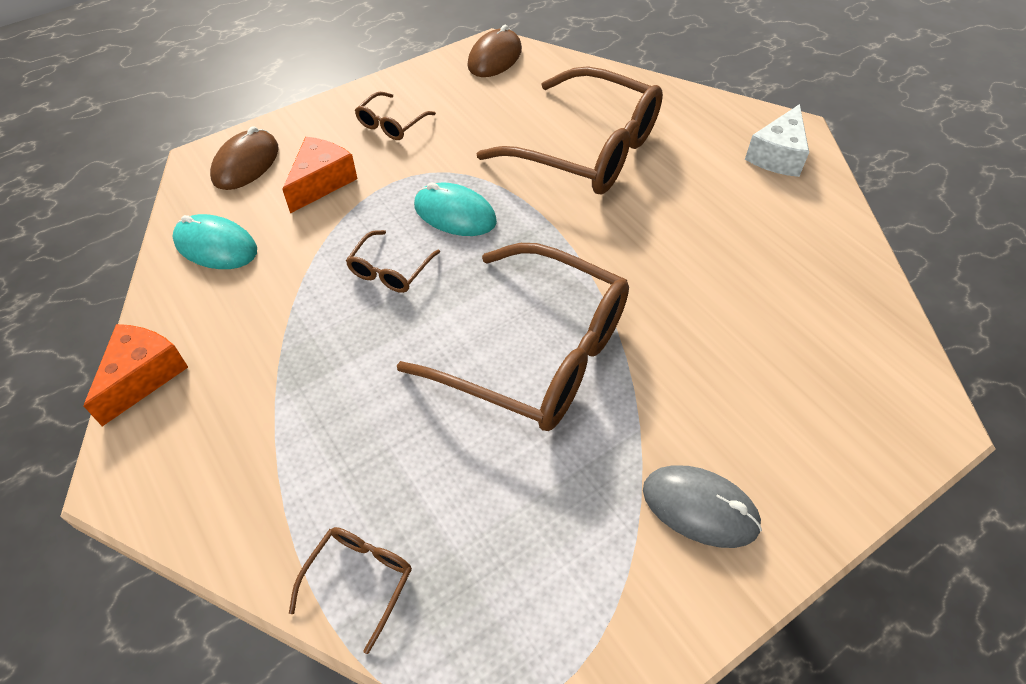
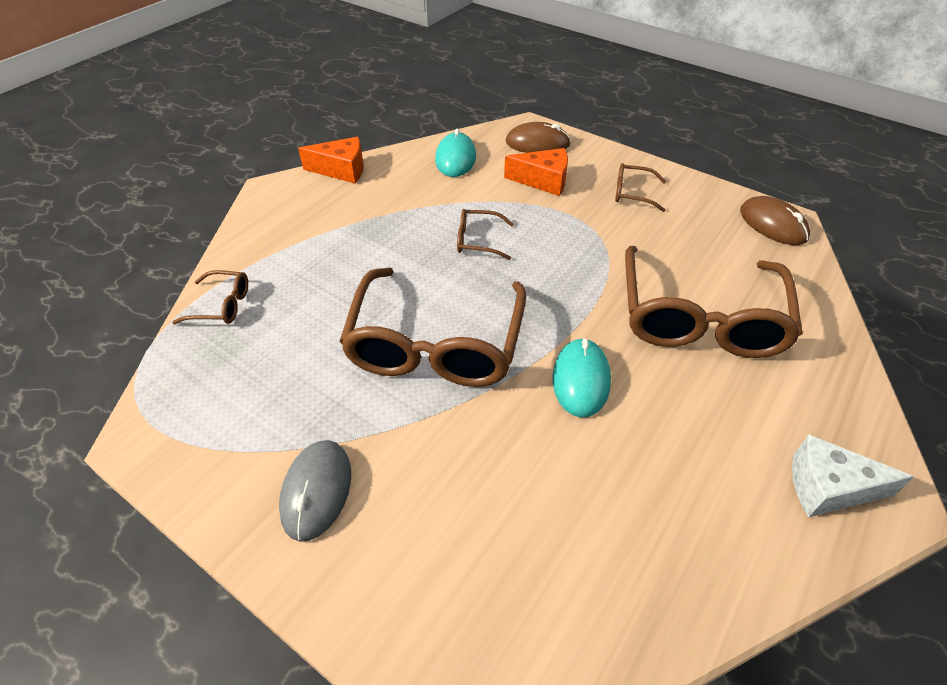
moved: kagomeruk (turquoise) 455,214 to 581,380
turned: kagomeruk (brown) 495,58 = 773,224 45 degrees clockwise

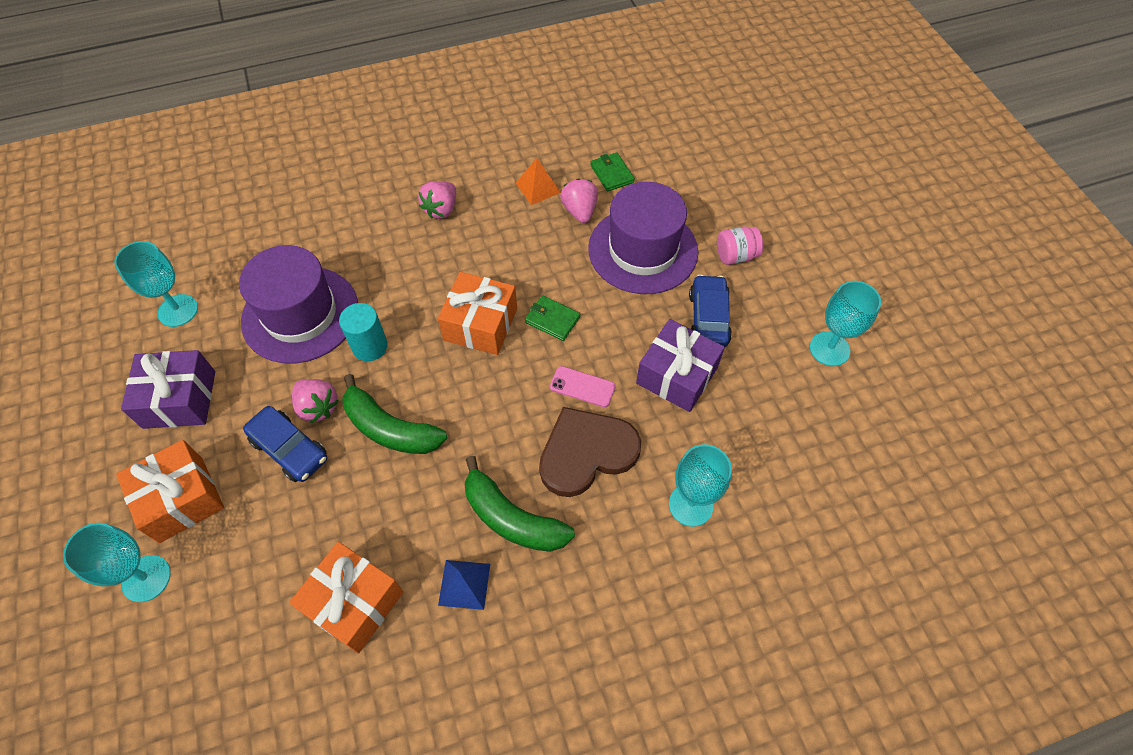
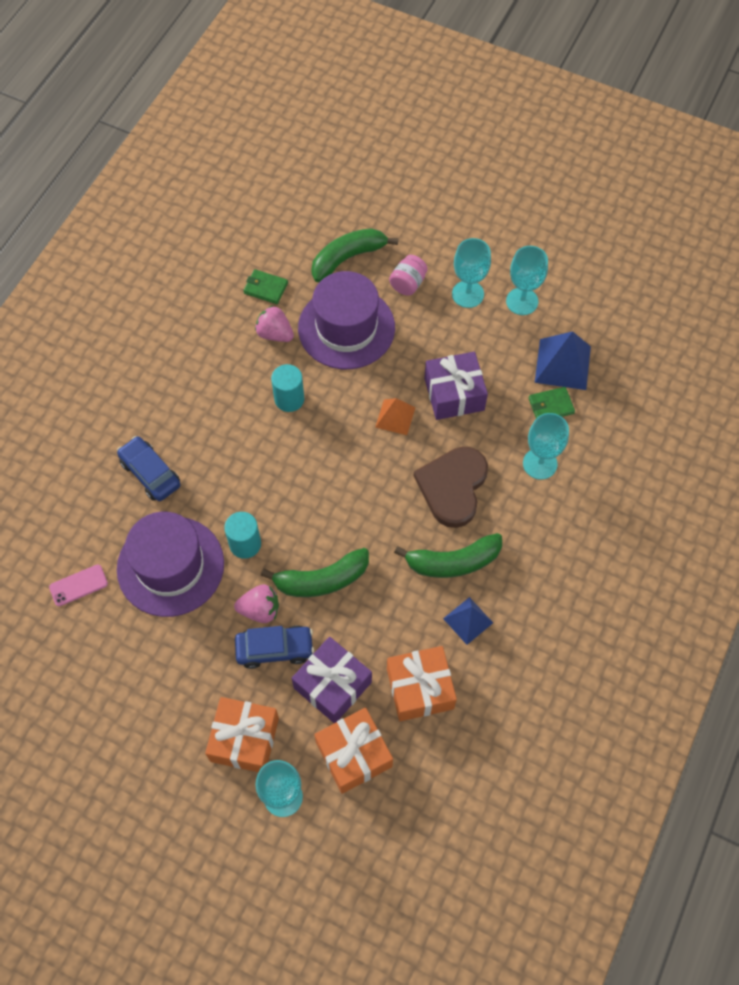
removed: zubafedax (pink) 441,209
added: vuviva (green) 348,258; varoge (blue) 562,364; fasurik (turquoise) 289,399
moved: varoge (orange) 538,187 to 395,417; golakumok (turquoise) 178,310 to 467,294; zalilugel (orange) 480,324 to 354,754; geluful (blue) 708,318 to 150,473; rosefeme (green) 552,319 to 551,406; zalilugel (purple) 179,399 to 332,685; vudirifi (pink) 582,386 to 78,585

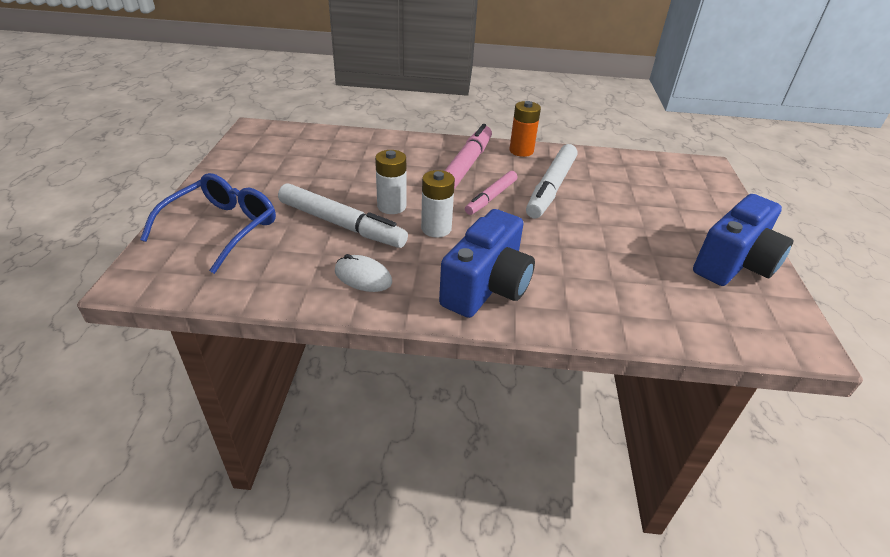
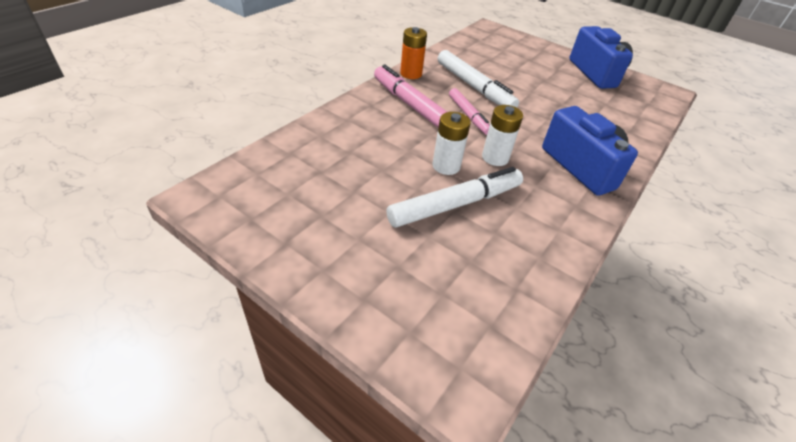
removed: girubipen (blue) 222,228; kagomeruk (white) 363,277

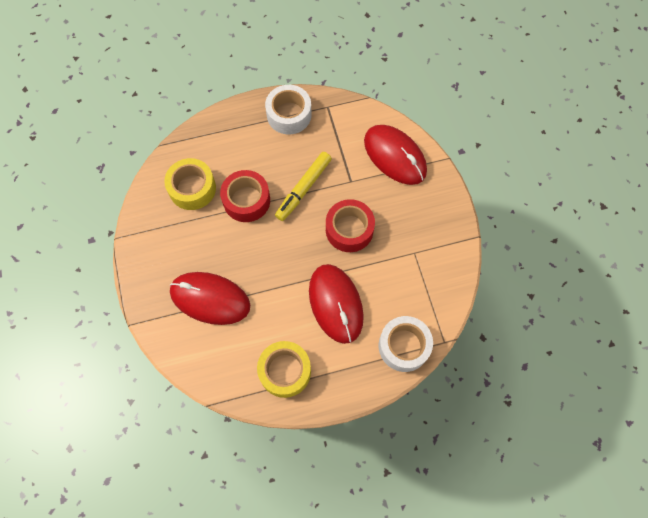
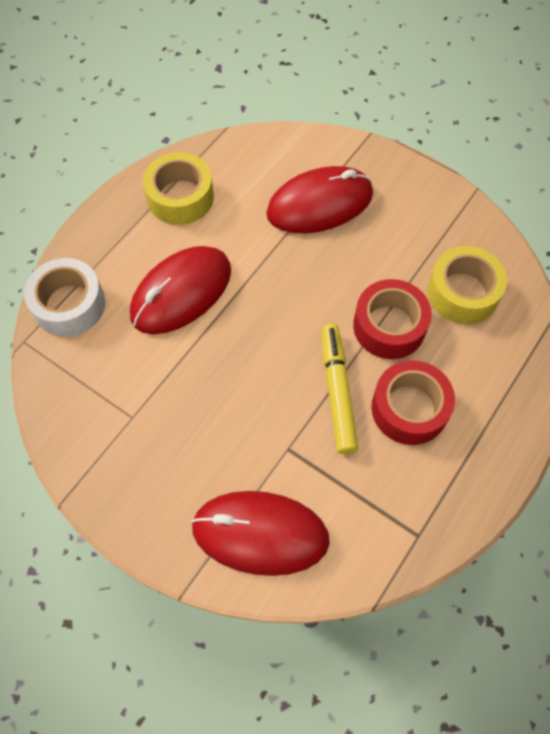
removed: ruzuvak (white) 289,114
moved: ruzuvak (red) 349,229 to 409,408
turned: kagomeruk (red) 336,304 = 181,292 75 degrees counterclockwise

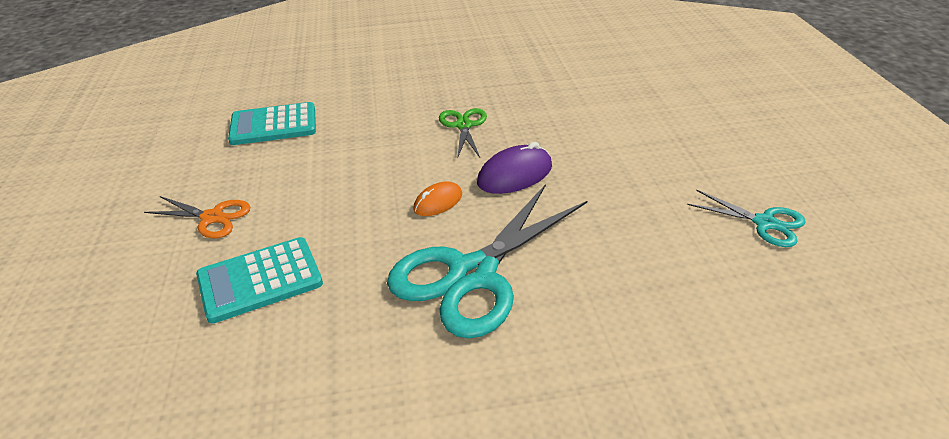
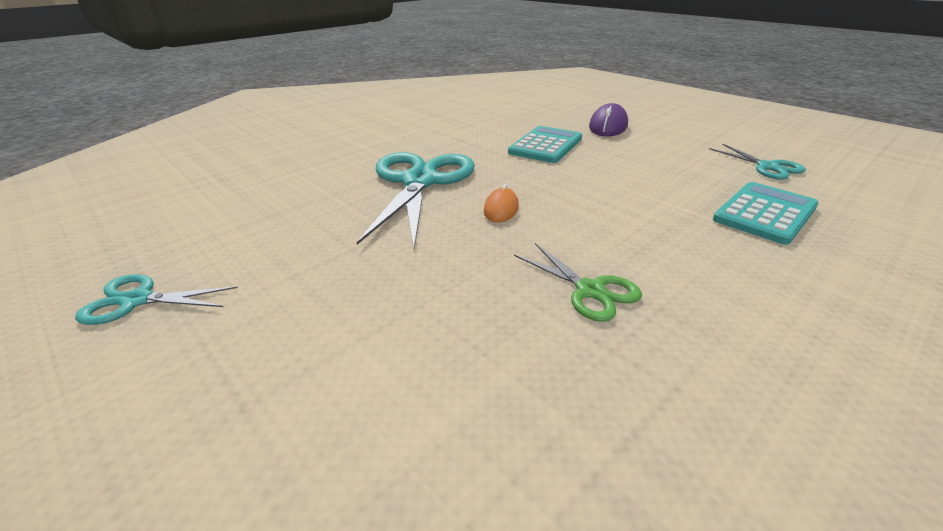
removed: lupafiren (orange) 212,218
added: lupafiren (turquoise) 767,167
moved: kagomeruk (purple) 515,175 to 608,126

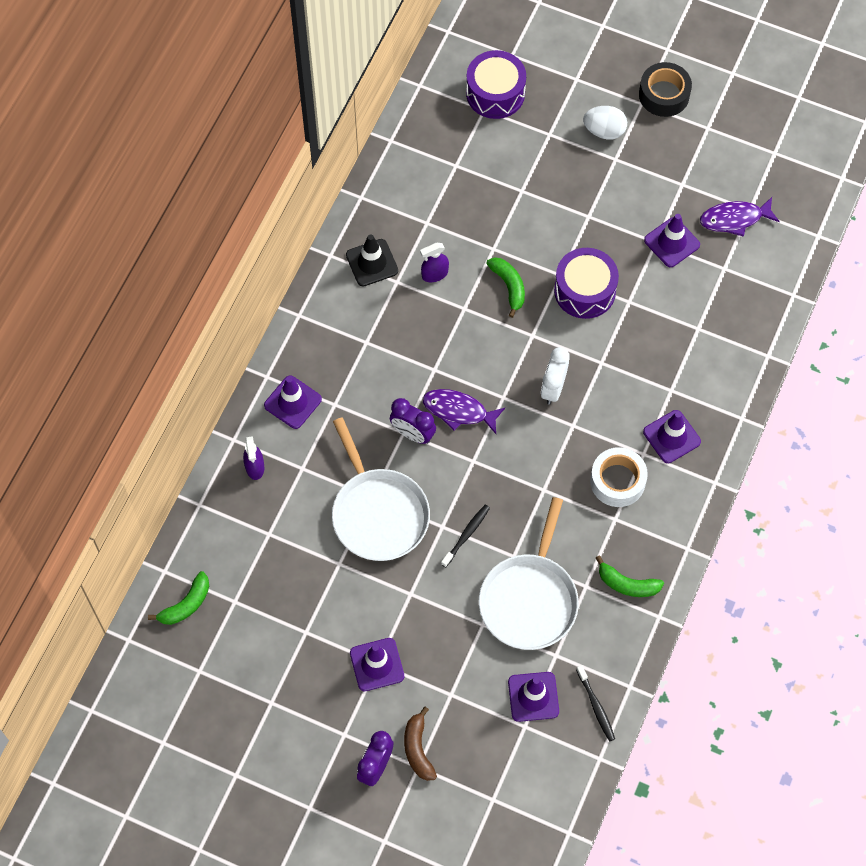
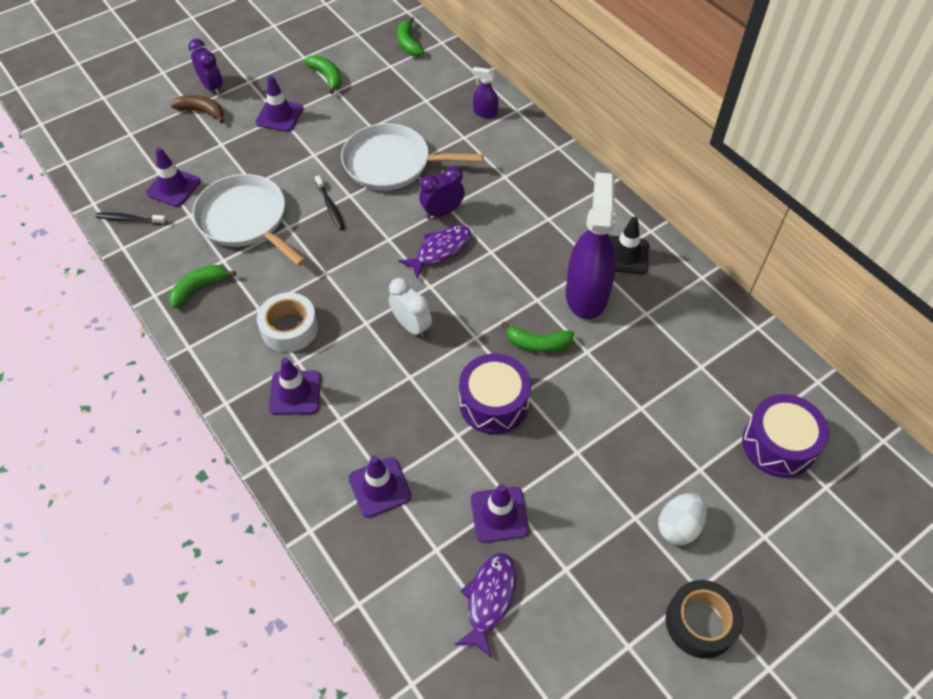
added: vuviva (green) 327,77
moved: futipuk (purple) 293,402 to 379,487
resized: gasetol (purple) 434,274 = 586,294 x2.27

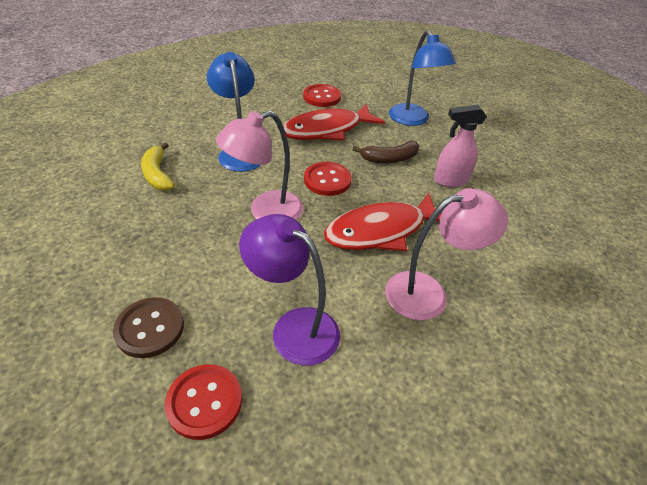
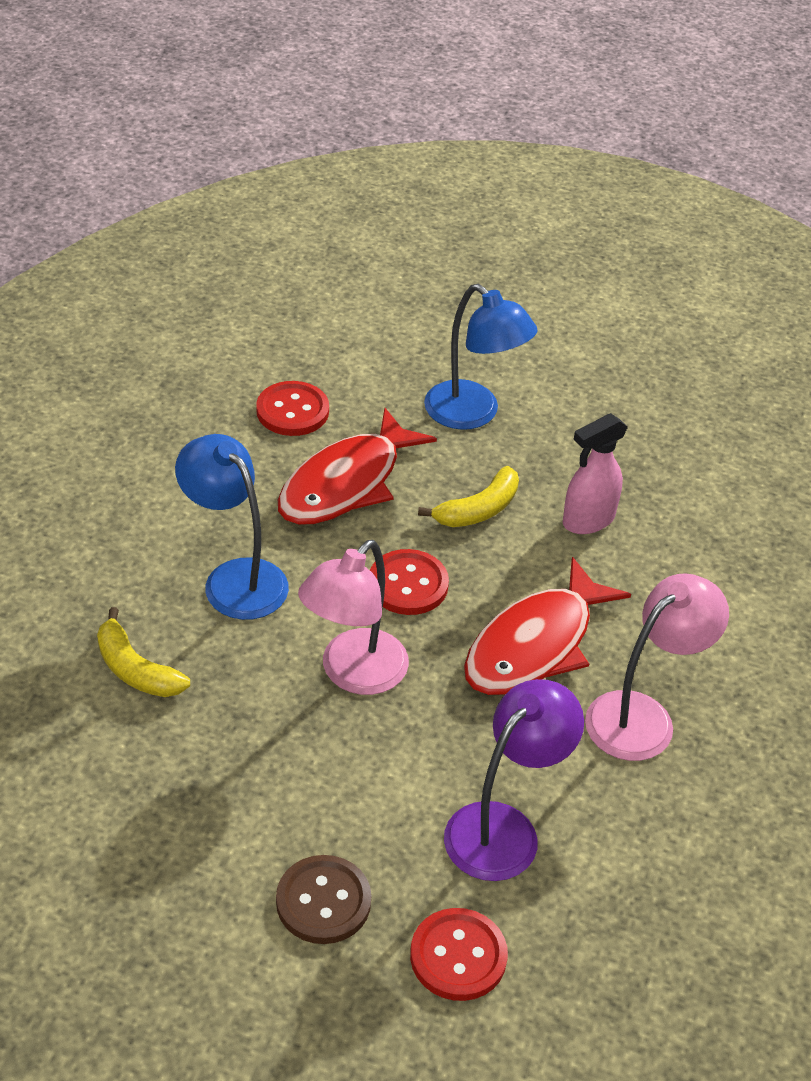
recoloured: vuviva (brown) 389,159 to vuviva (yellow) 478,510
turned: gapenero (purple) 294,327 = 504,828 120 degrees clockwise

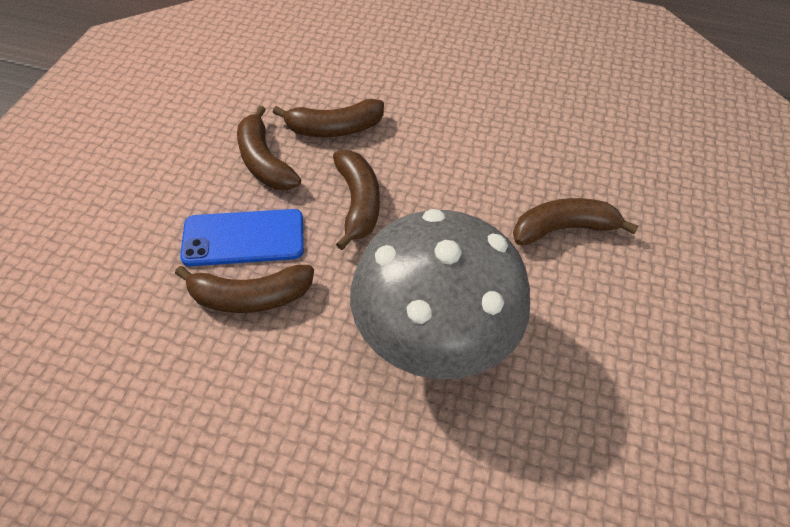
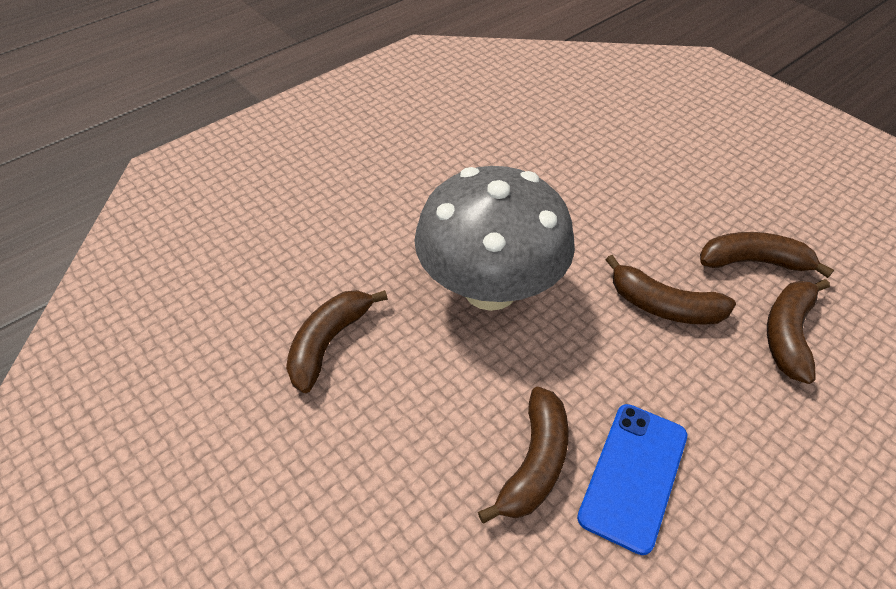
moved: vudirifi (blue) 244,238 to 633,475; vuviva (brown) 250,296 to 328,343

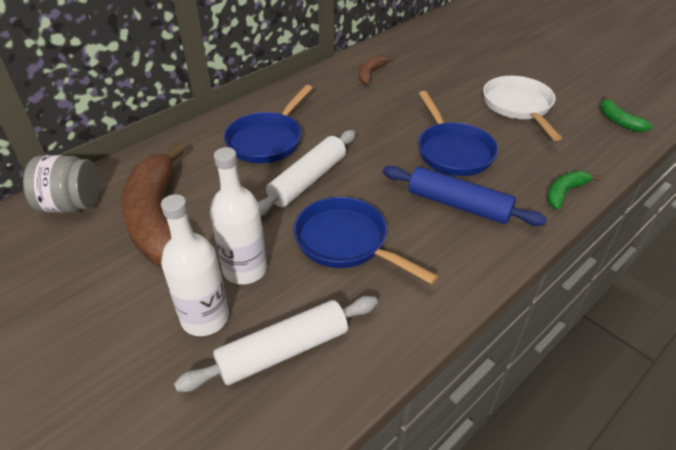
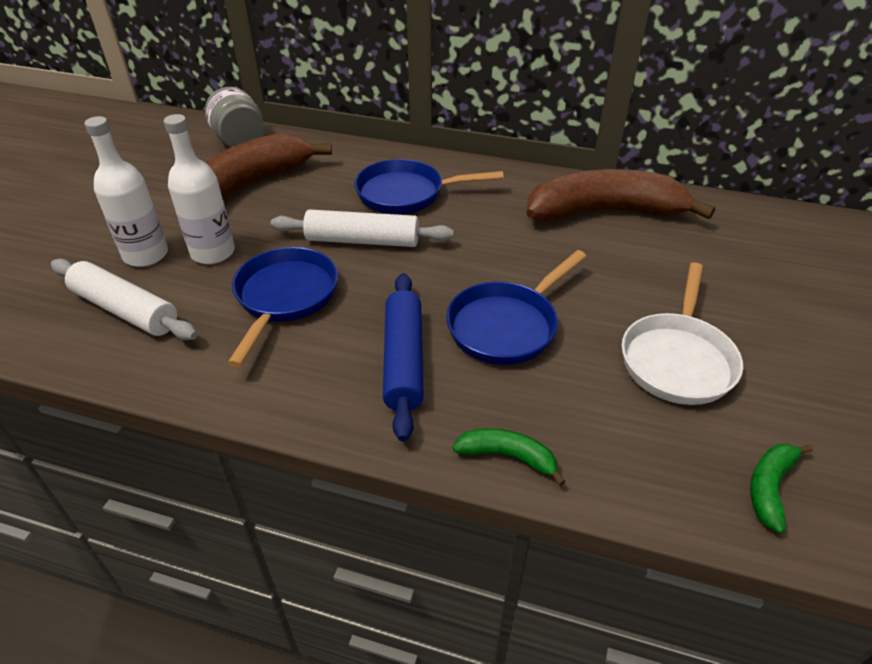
turned: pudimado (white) 518,107 = 677,359 150 degrees clockwise
resized: vuviva (brown) 370,74 = 605,212 x2.31

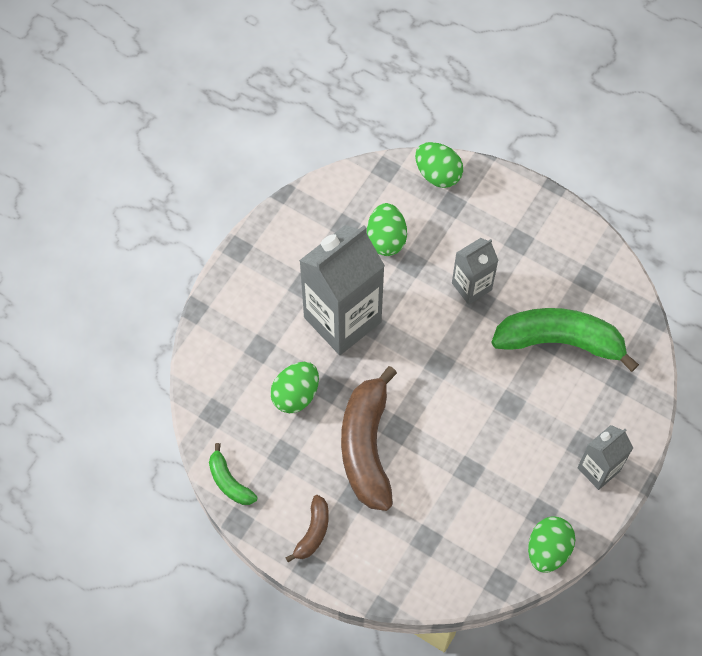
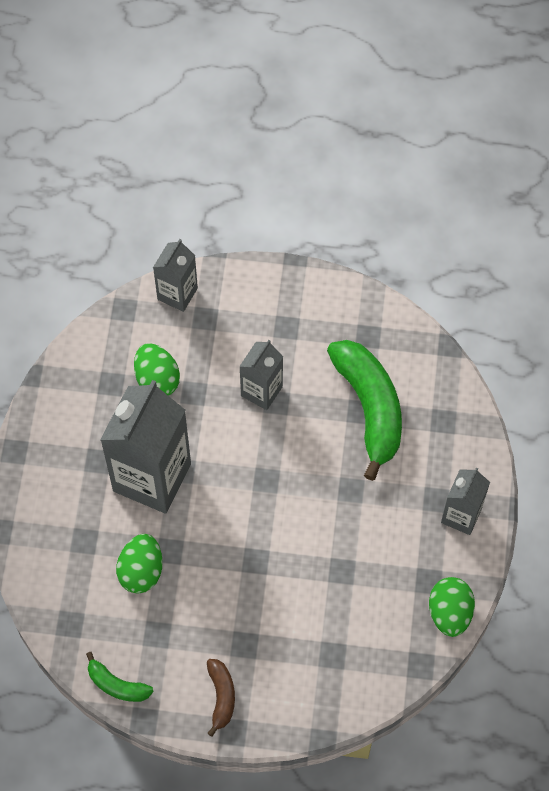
removed: vuviva (brown) 366,446
replaced: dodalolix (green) 438,174 to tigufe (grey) 177,294
turned: vuviva (green) 560,341 = 370,408 90 degrees clockwise

